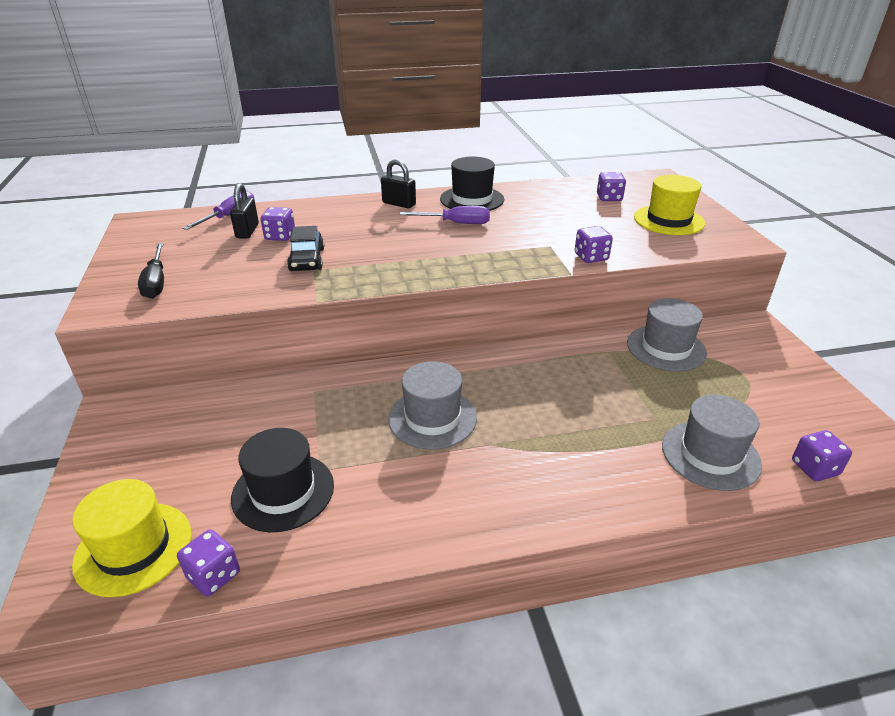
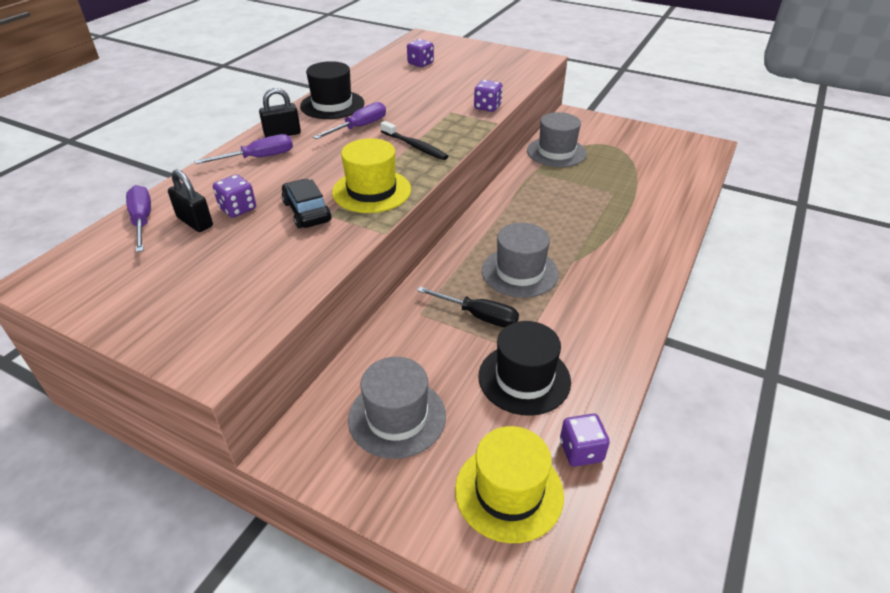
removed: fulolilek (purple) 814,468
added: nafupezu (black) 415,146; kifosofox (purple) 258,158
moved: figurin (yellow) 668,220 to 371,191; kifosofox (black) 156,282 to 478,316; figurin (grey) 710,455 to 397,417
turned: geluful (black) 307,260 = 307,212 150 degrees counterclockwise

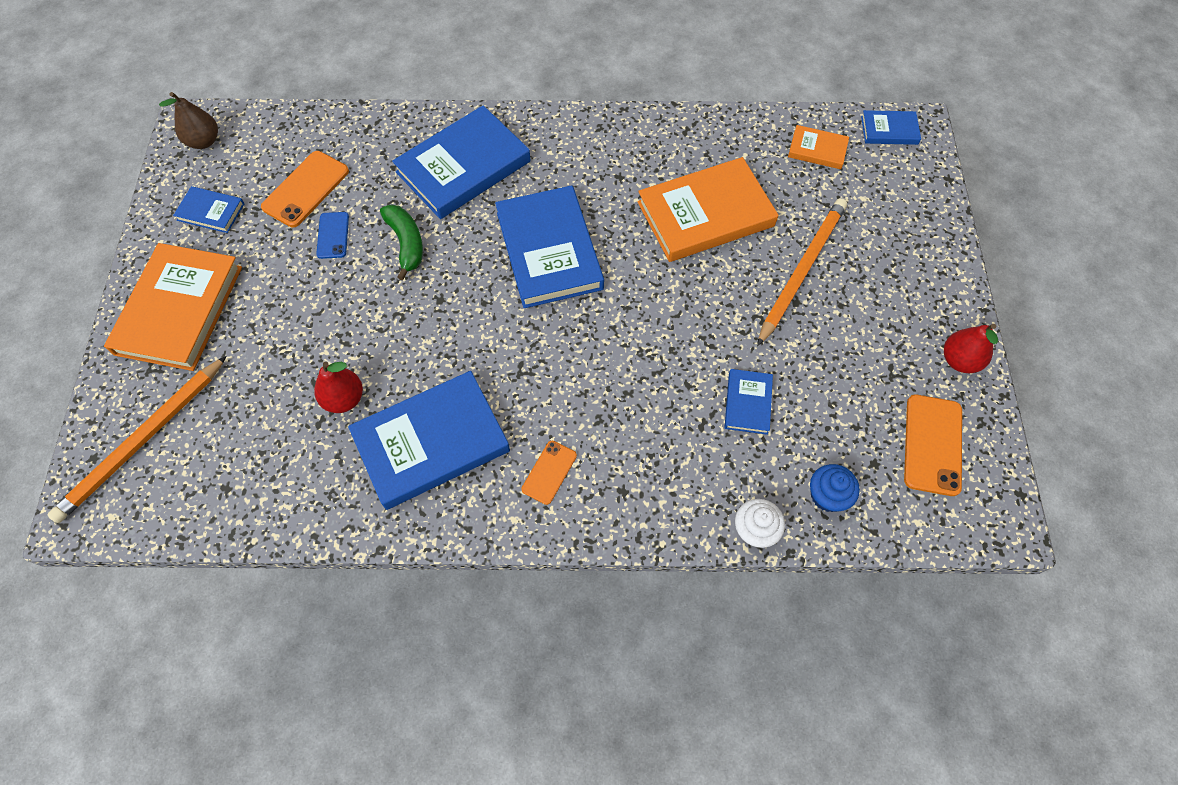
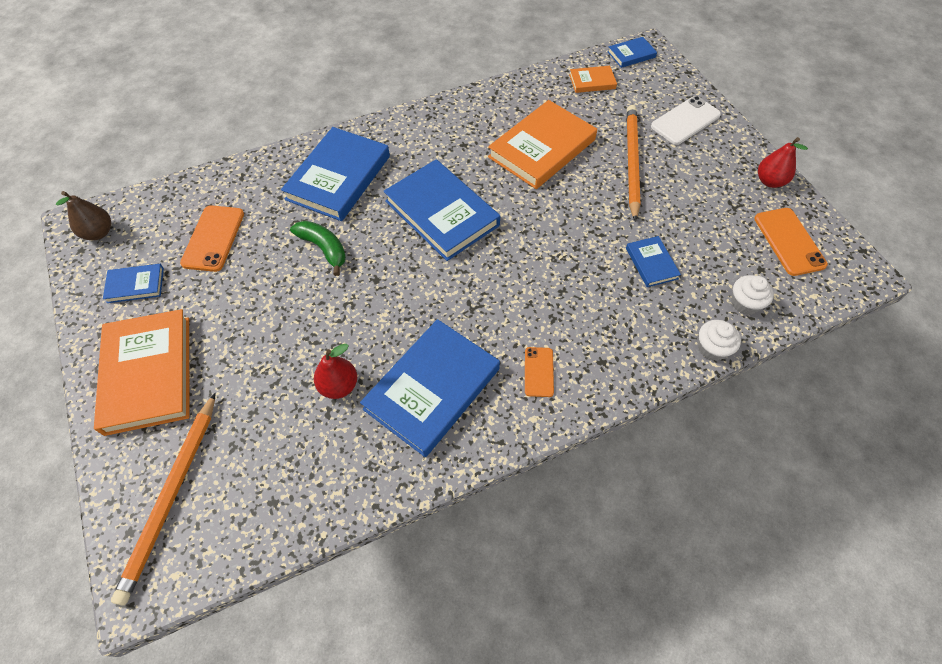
removed: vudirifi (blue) 333,235
added: vudirifi (white) 685,121
recoloured: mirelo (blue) 827,495 to mirelo (white) 744,303

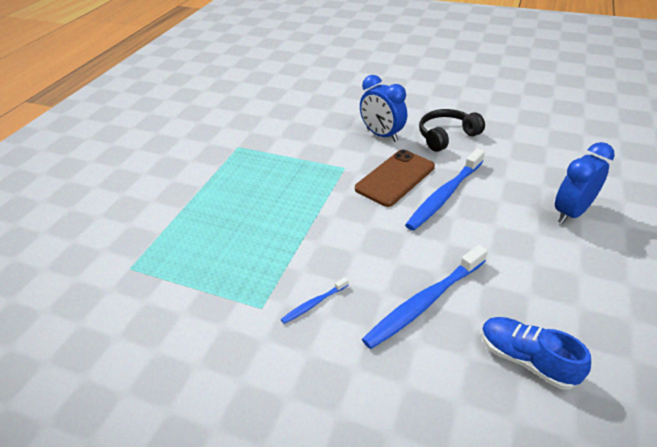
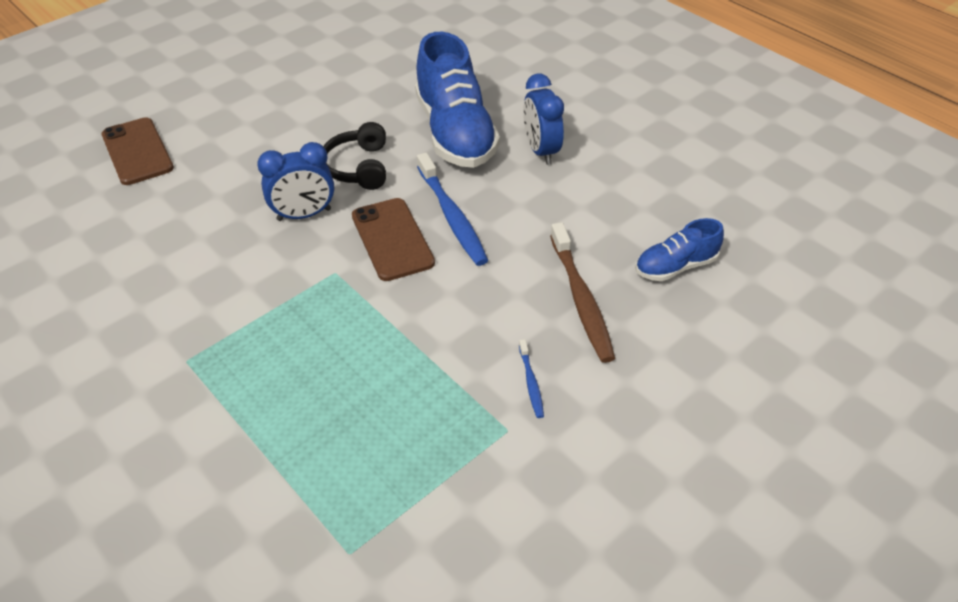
added: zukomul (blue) 455,133; vudirifi (brown) 137,151
recoloured: nafupezu (blue) 424,302 to nafupezu (brown) 581,299

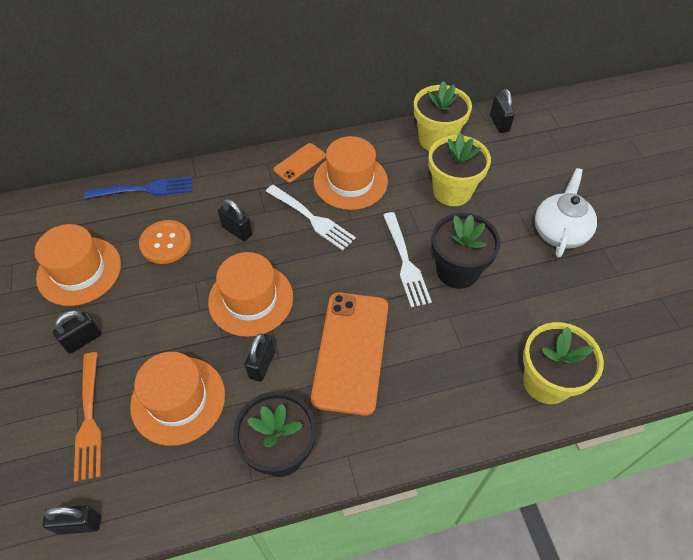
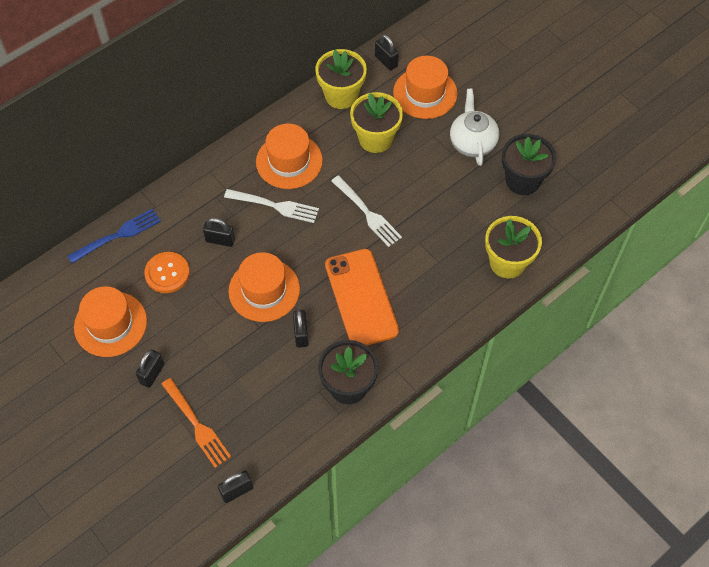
removed: vudirifi (orange) 299,163
moved: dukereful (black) 457,271 to 522,180; figurin (orange) 178,400 to 425,93

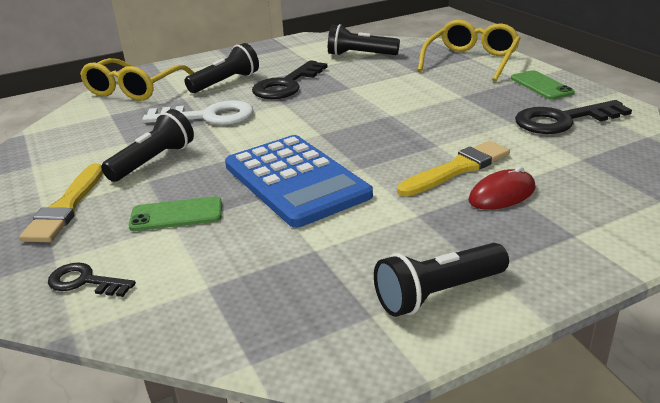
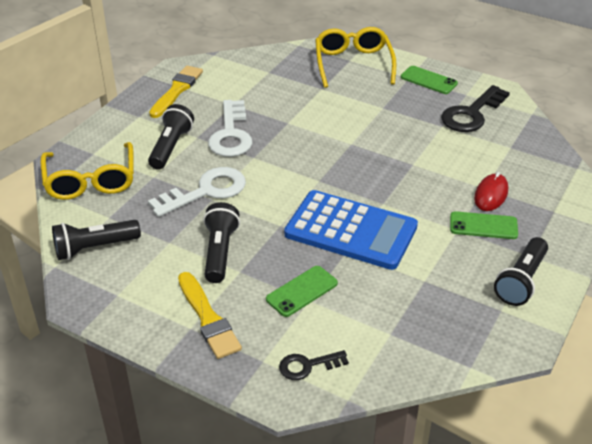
added: vudirifi (green) 483,226
moved: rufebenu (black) 360,55 to 94,248; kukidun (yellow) 457,169 to 177,90
recoloured: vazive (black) 287,85 to vazive (white) 231,134

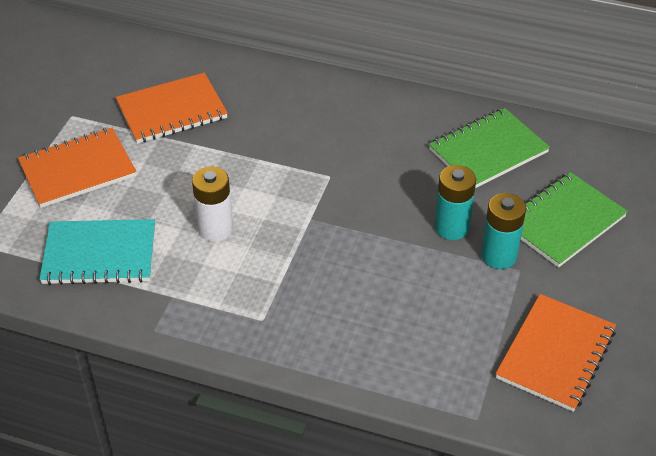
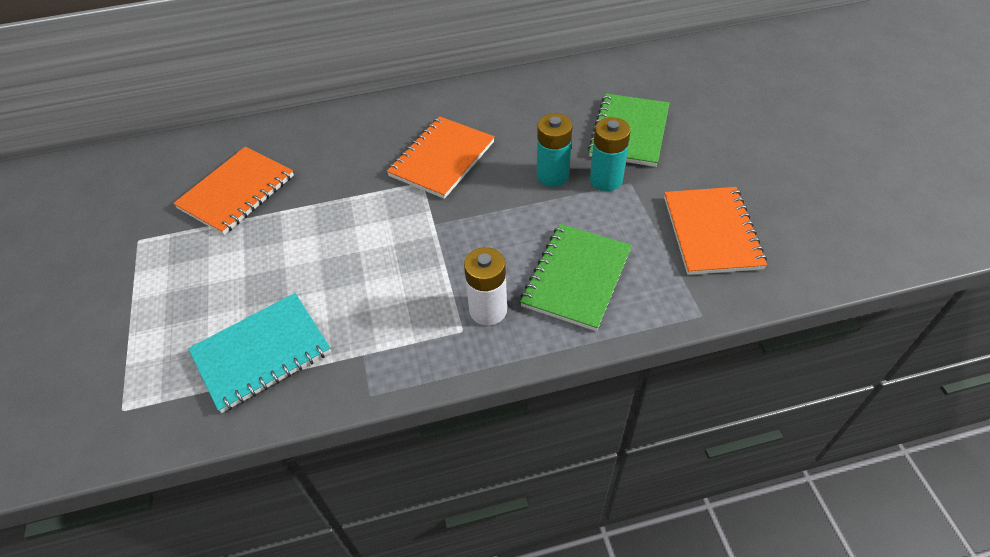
moved: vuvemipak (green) 488,151 to 576,278; vuvemipak (orange) 78,170 to 442,159; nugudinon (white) 215,229 to 488,310

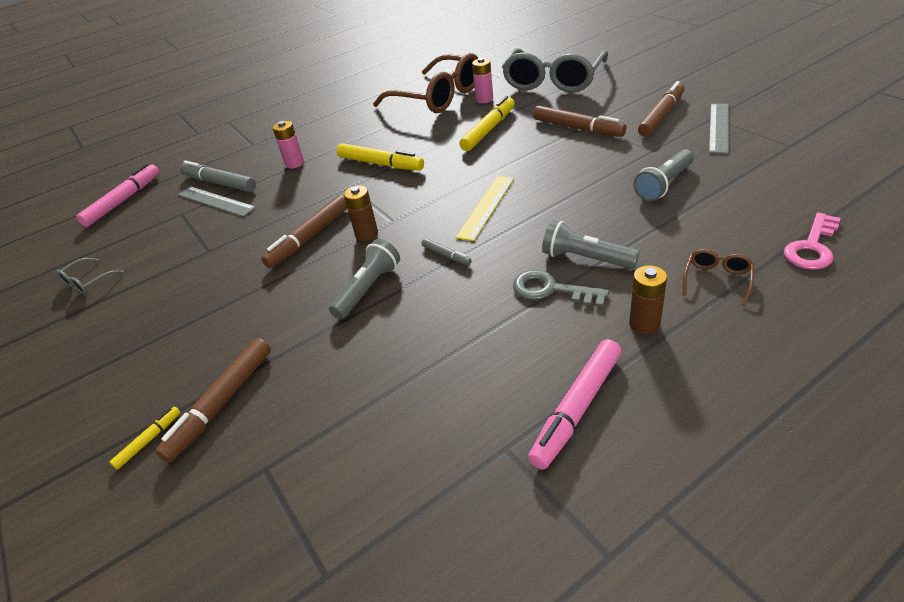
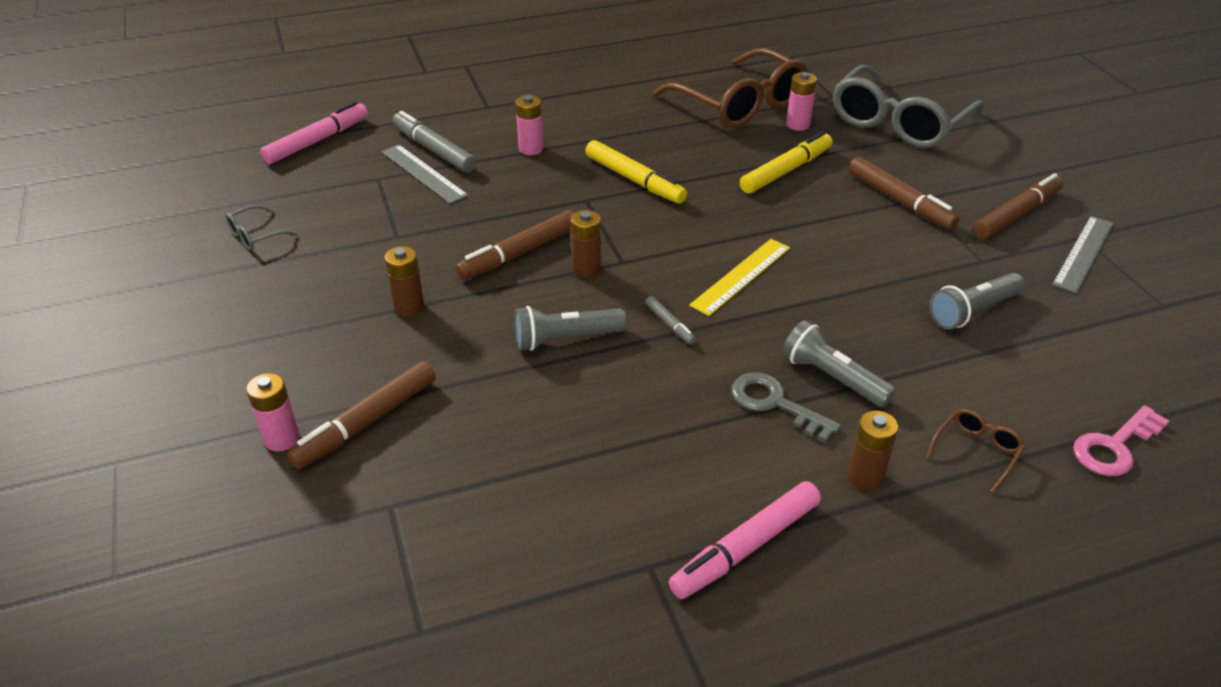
added: nugudinon (brown) 409,307
replaced: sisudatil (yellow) 149,440 to nugudinon (pink) 282,439
turned: rufebenu (grey) 368,289 = 565,339 150 degrees counterclockwise

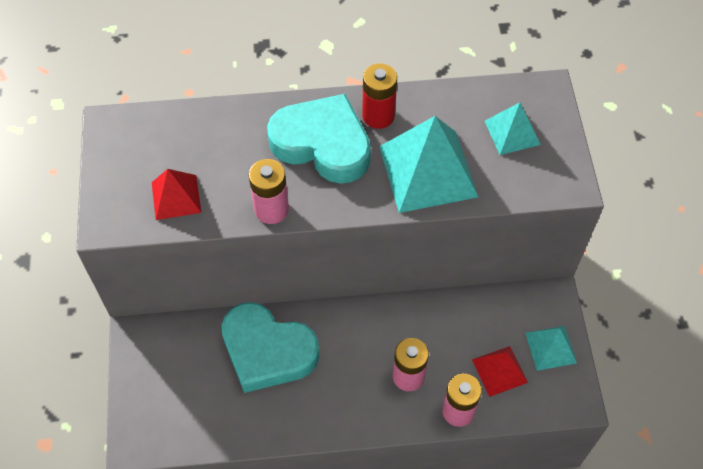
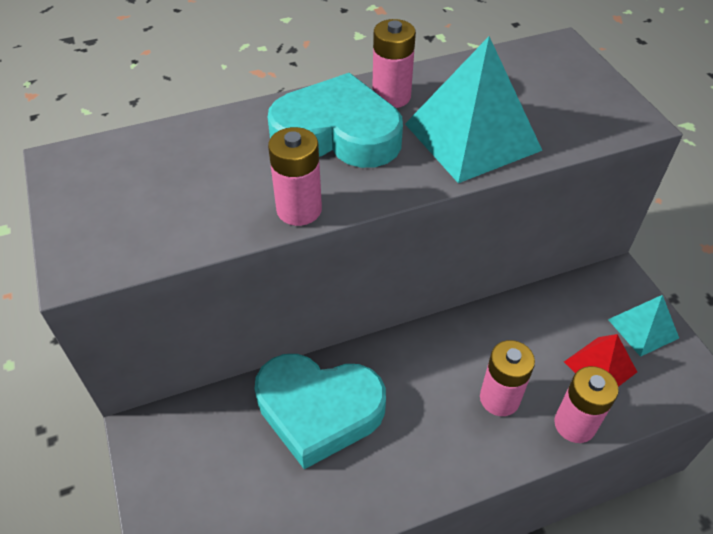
removed: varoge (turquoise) 512,132; varoge (red) 176,197
recoloured: nugudinon (red) 378,116 to nugudinon (pink) 391,97

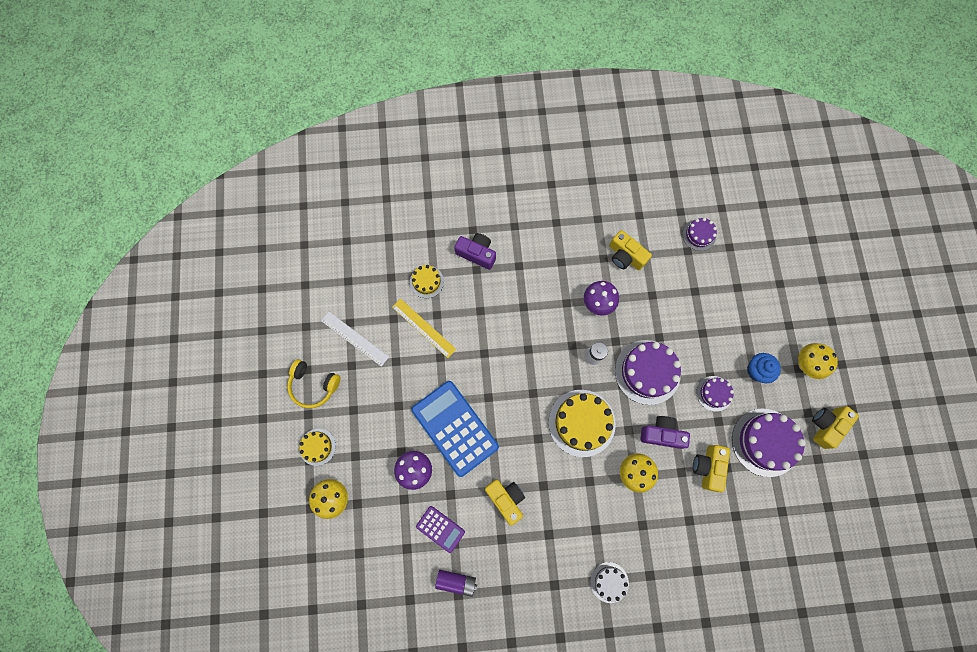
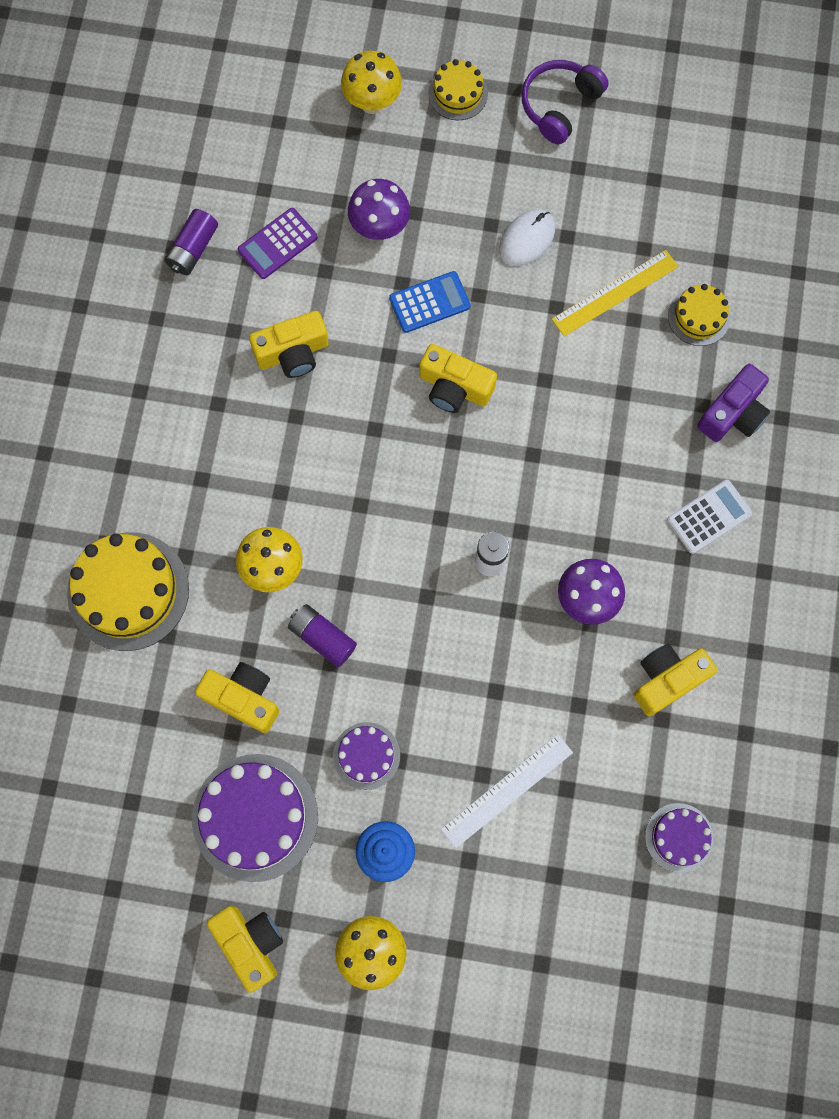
removed: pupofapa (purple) 647,372; pupofapa (white) 609,582
added: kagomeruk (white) 527,239; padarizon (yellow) 454,387; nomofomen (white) 709,517
moved: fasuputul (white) 355,338 to 507,790; pupofapa (yellow) 581,423 to 128,591
replaced: padarizon (purple) 662,434 to nugudinon (purple) 322,637
recoloured: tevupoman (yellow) 314,385 to tevupoman (purple) 559,105
resized: nomofomen (blue) 455,428 = 429,302 x0.50

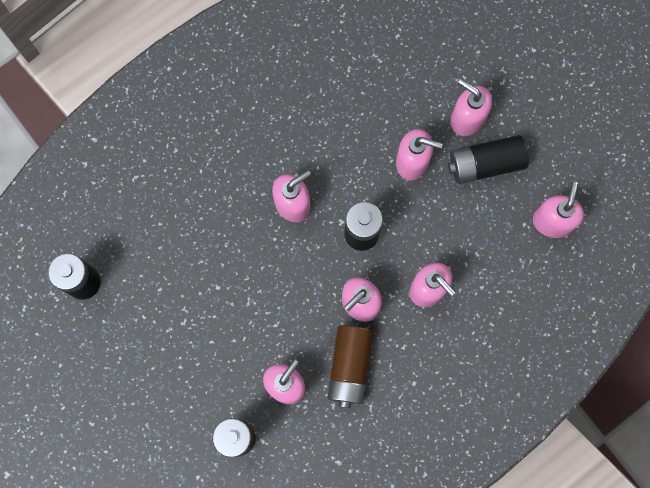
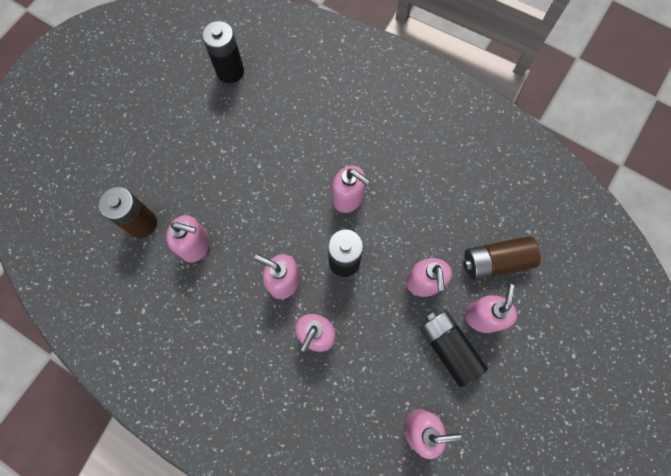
moved: nugudinon (brown) 349,367 to 495,261

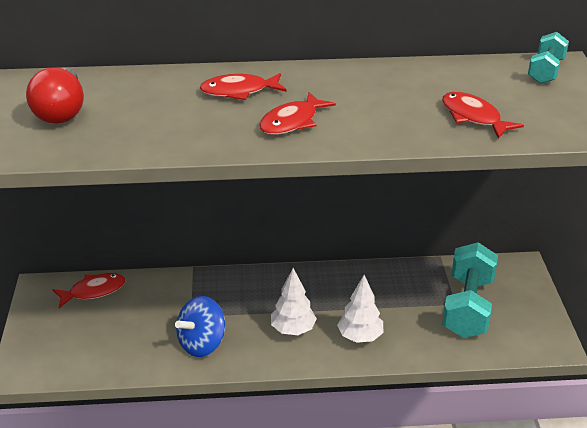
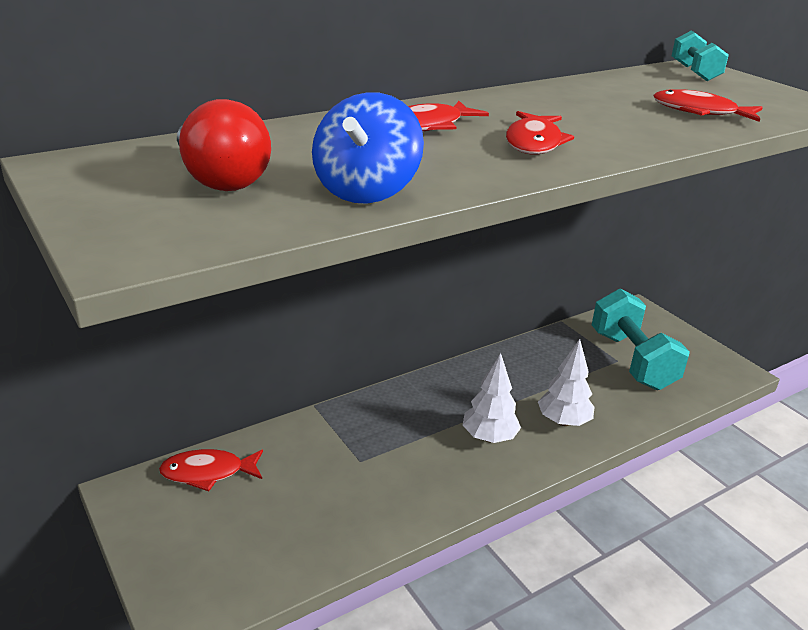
moved: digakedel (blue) 202,343 to 366,191
turned: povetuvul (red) 93,291 = 208,473 135 degrees counterclockwise

